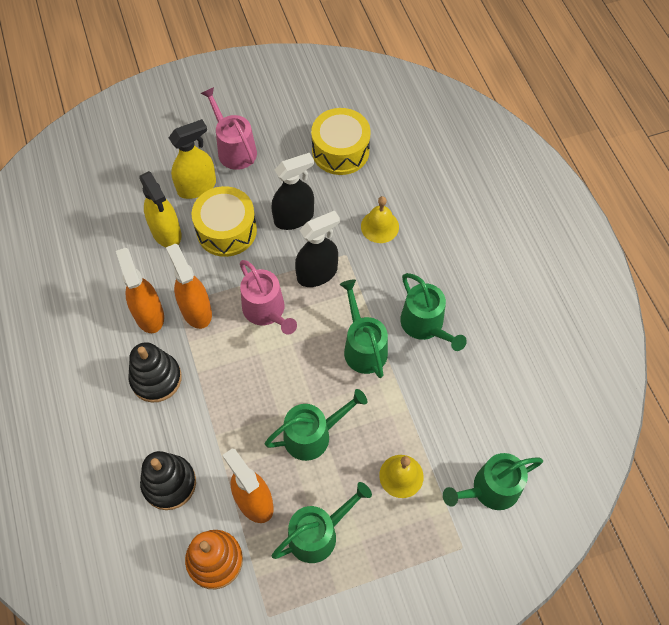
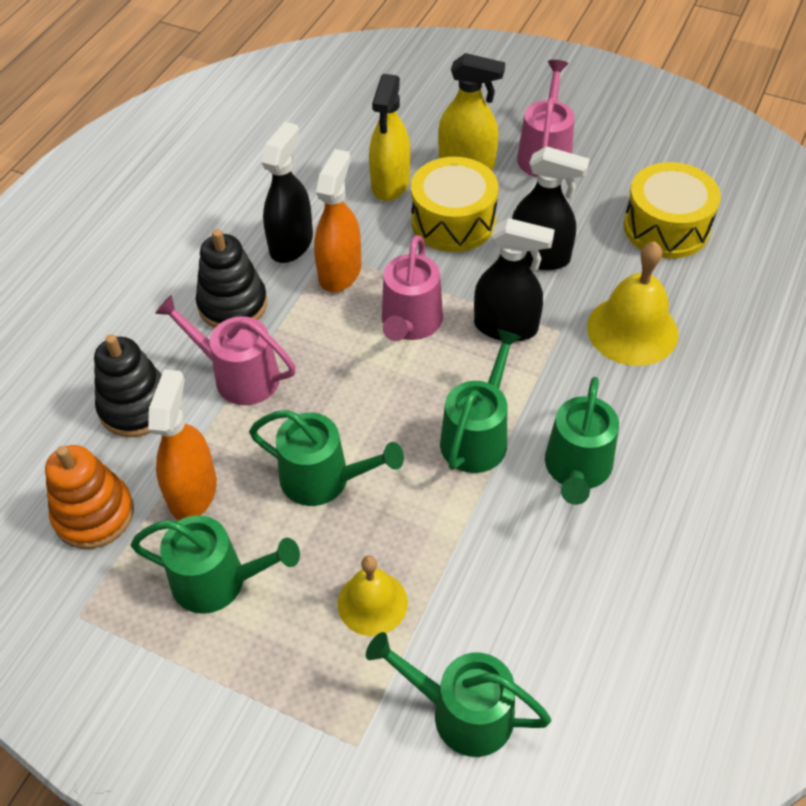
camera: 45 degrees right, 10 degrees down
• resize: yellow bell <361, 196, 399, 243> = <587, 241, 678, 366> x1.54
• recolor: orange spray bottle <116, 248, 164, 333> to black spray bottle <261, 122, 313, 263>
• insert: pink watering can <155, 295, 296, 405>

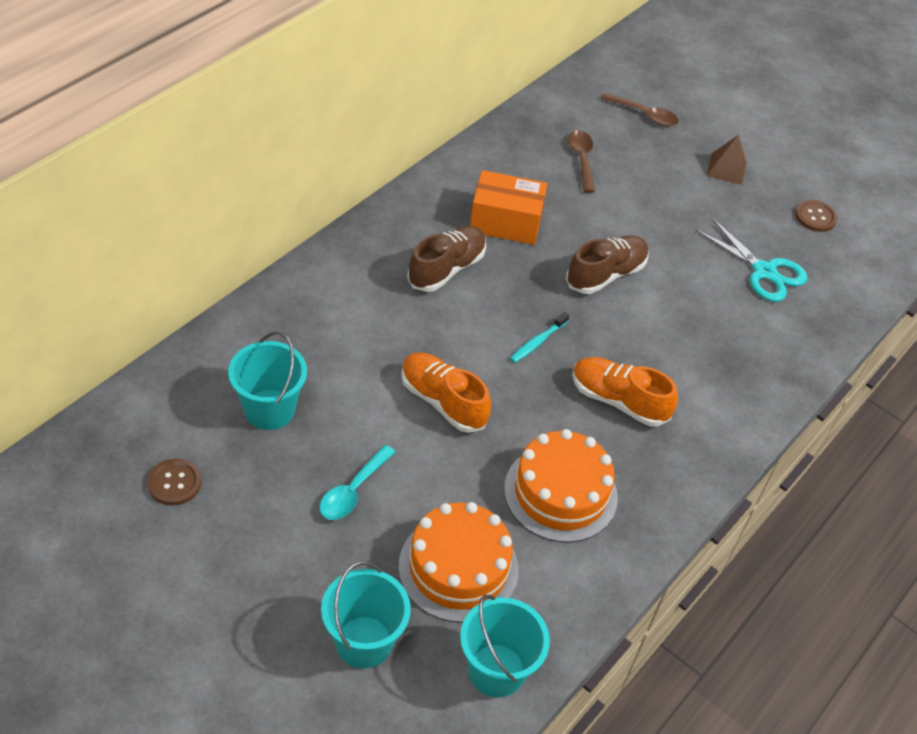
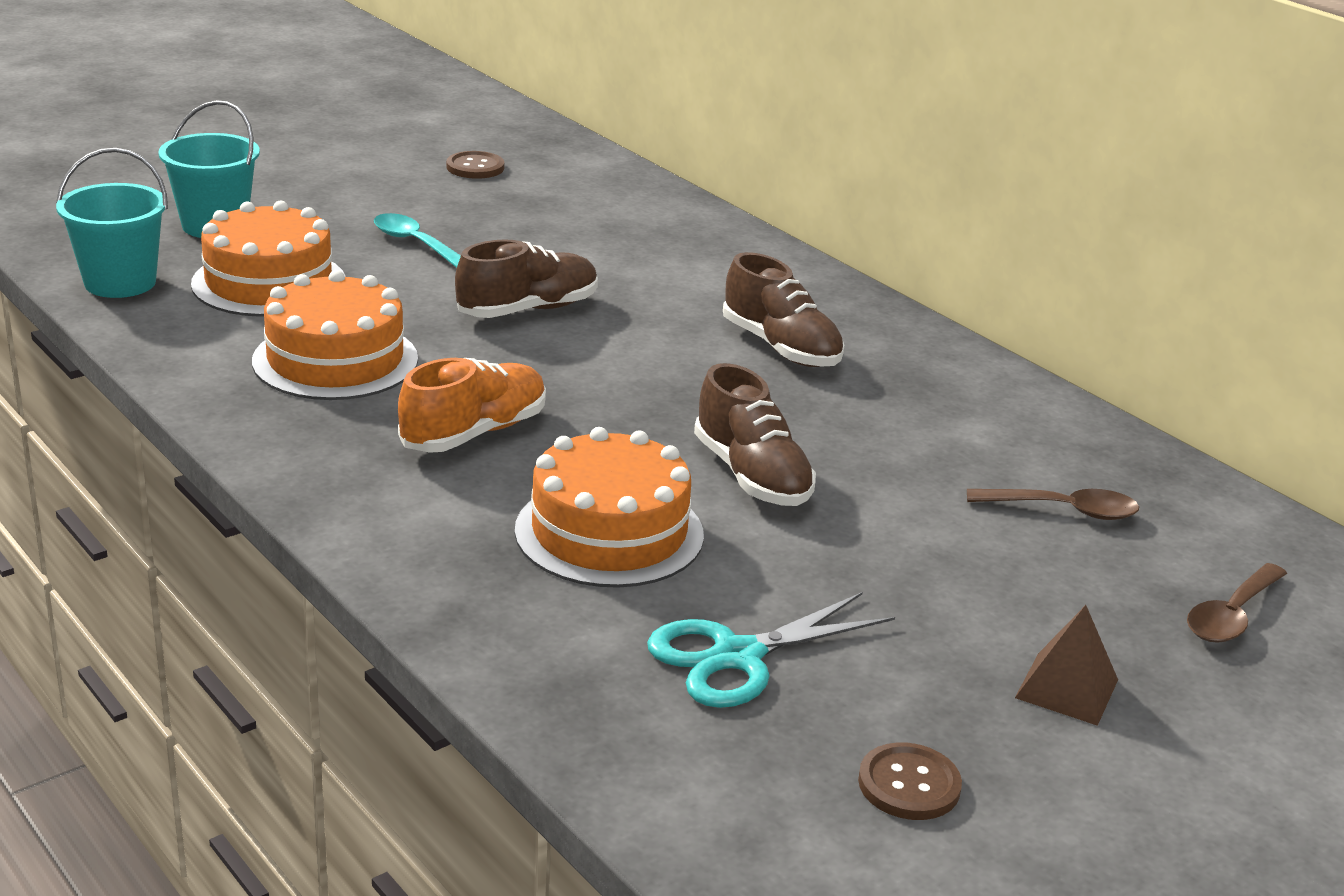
camera: 105 degrees right, 20 degrees down
• delete: orange box <470, 170, 547, 245>
• delete: turquoise toothbrush <510, 312, 569, 363>
• delete: turquoise bucket <228, 331, 307, 430>
• recolor: orange shoe <401, 352, 491, 433> to brown shoe <455, 239, 598, 318>
• insert: orange cake <515, 427, 704, 588>

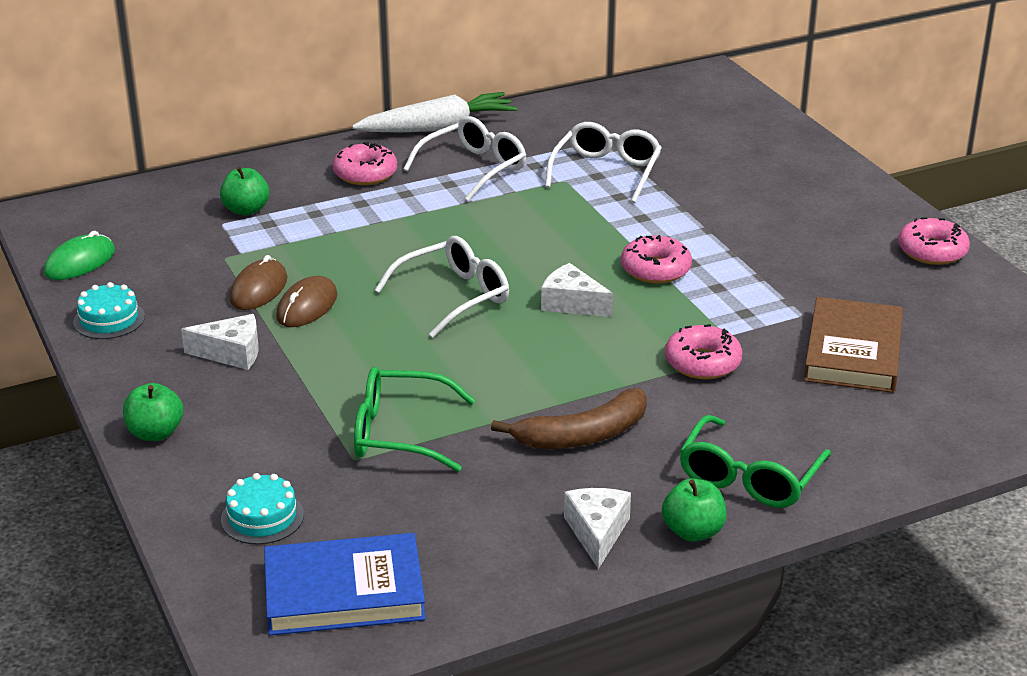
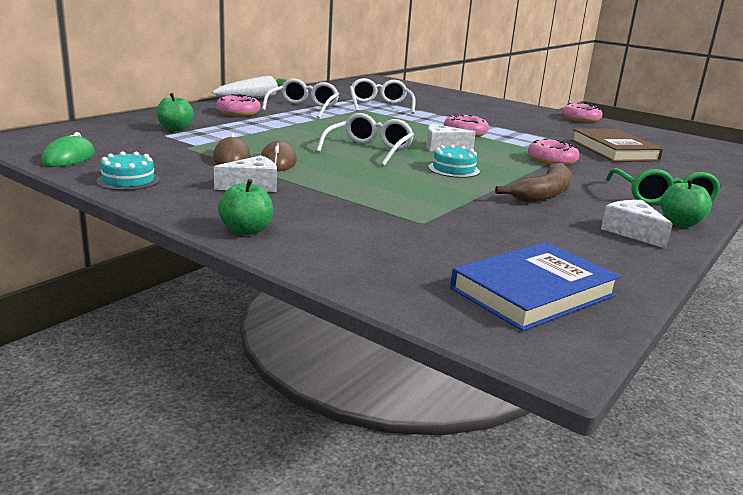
camera: 30 degrees left, 10 degrees down
• delete: green glasses <354, 367, 475, 472>
• move: turquoise cake <221, 473, 304, 544> to <428, 145, 480, 178>

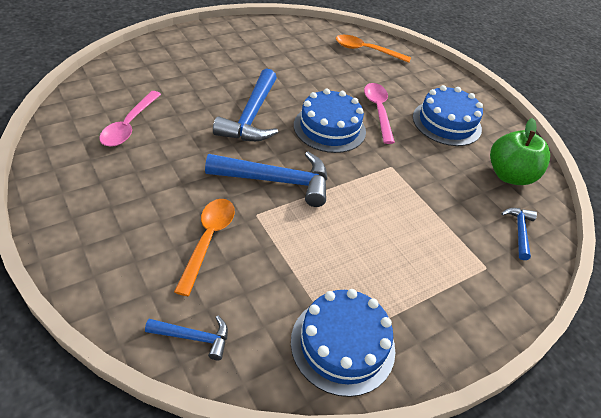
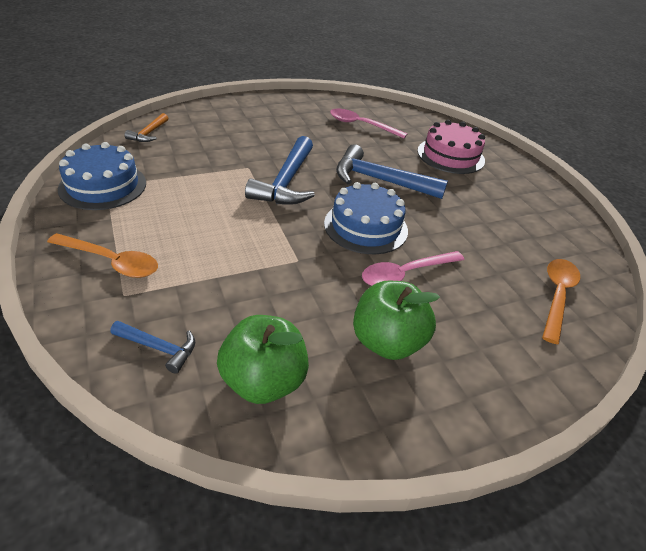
camera: 100 degrees right, 5 degrees down
• rotate: pink spoon <364, 83, 395, 144> = <362, 251, 465, 286> 150 degrees clockwise
• replace: blue cake <413, 85, 483, 146> to green apple <353, 281, 440, 360>
• move: orange spoon <174, 199, 235, 296> to <47, 233, 158, 278>
• recolor: blue hammer <145, 316, 228, 360> to orange hammer <125, 113, 168, 142>
• insert: pink cake <417, 120, 485, 174>

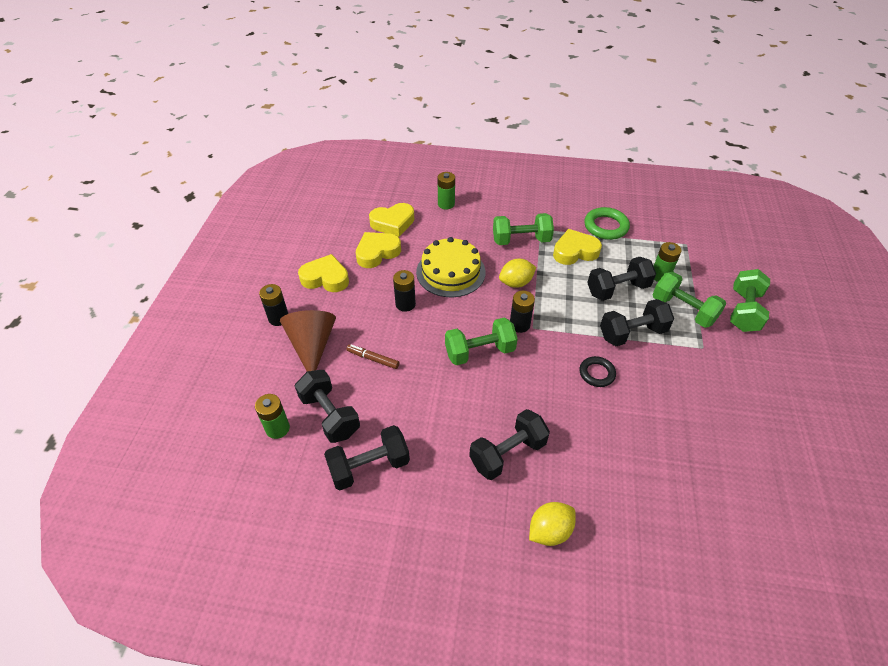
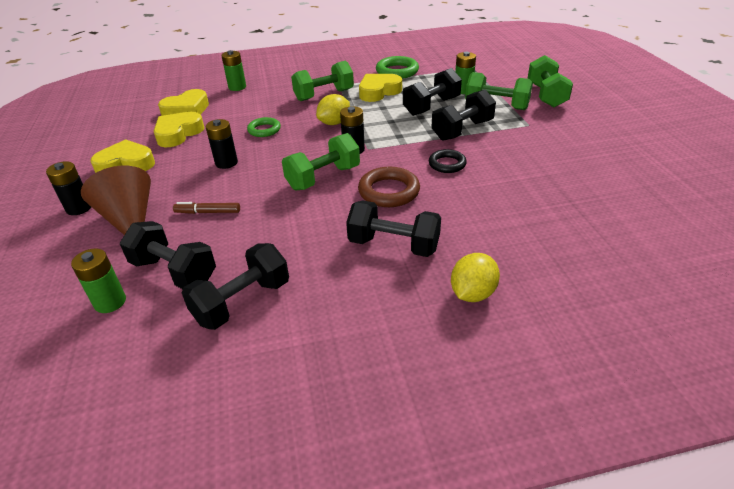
camera: 20 degrees left, 10 degrees down
• replace: yellow cake <416, 237, 486, 297> to green ring <247, 117, 281, 137>
• rotate: black dumbbell <469, 409, 550, 480> = <346, 200, 441, 257> 75 degrees clockwise
• insert: brown ring <358, 167, 420, 207>

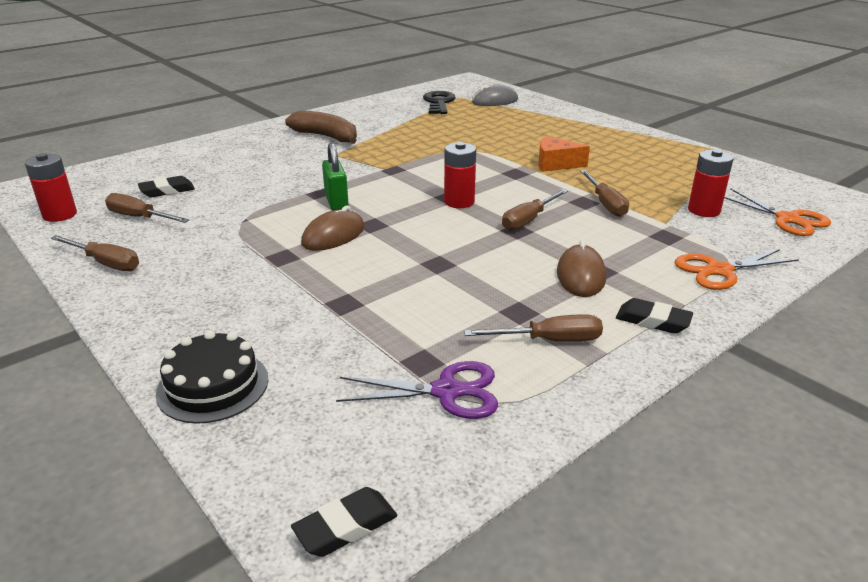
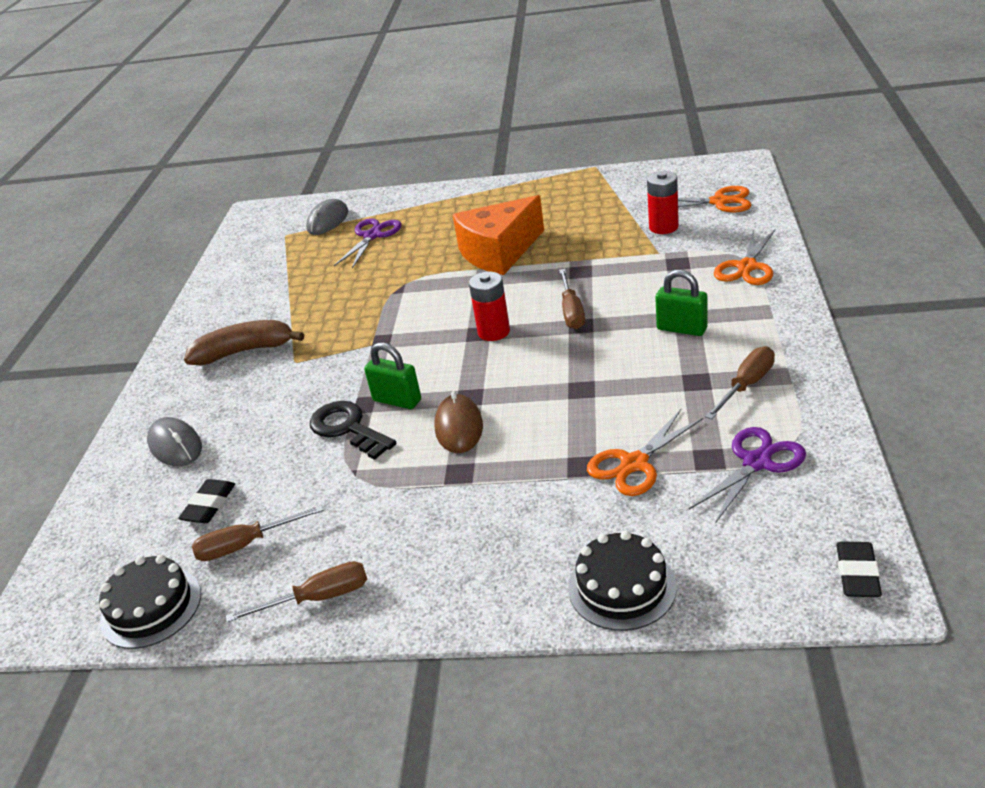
camera: 40 degrees left, 5 degrees up
• move: black key <423, 91, 456, 114> to <310, 401, 396, 460>
• resize: orange cheese <538, 136, 590, 172> = <453, 195, 544, 275> x1.74
• replace: red battery <25, 153, 77, 222> to black cake <99, 555, 201, 649>
• delete: brown screwdriver <580, 170, 629, 217>
• replace: brown mouse <557, 240, 606, 297> to green padlock <655, 270, 708, 336>
• delete: black eraser <616, 298, 693, 334>
• insert: purple scissors <334, 218, 402, 268>
• insert: orange scissors <587, 409, 703, 496>
• insert: grey mouse <147, 417, 202, 466>

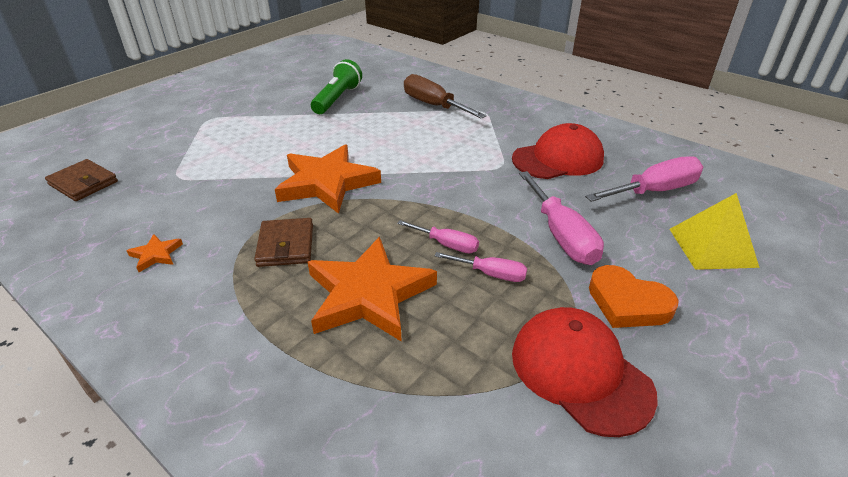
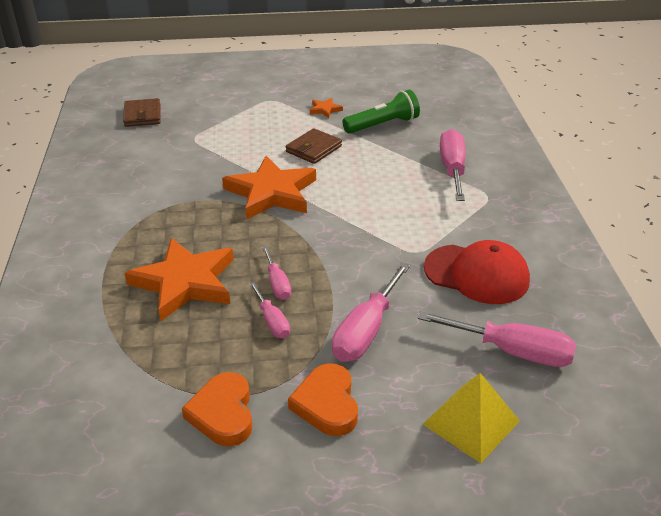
camera: 45 degrees right, 0 degrees up
• recolor: brown screwdriver <404, 74, 486, 119> to pink screwdriver <440, 129, 466, 201>
• move: brown wallet <254, 218, 313, 267> to <286, 128, 342, 164>
• move: orange star <126, 234, 183, 272> to <310, 98, 343, 118>
• replace: red cap <512, 307, 658, 437> to orange heart <182, 372, 253, 446>

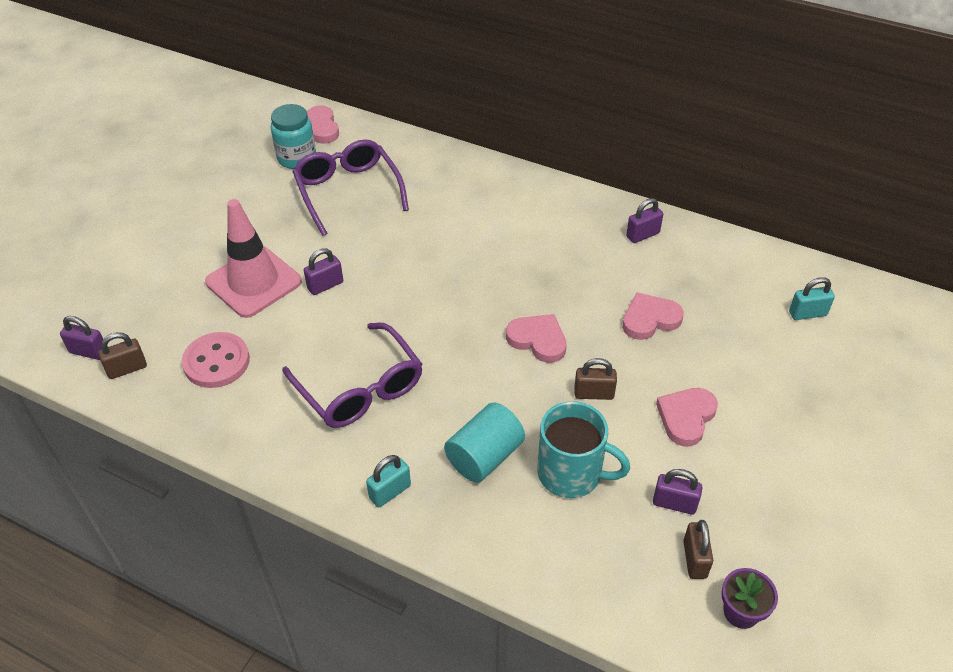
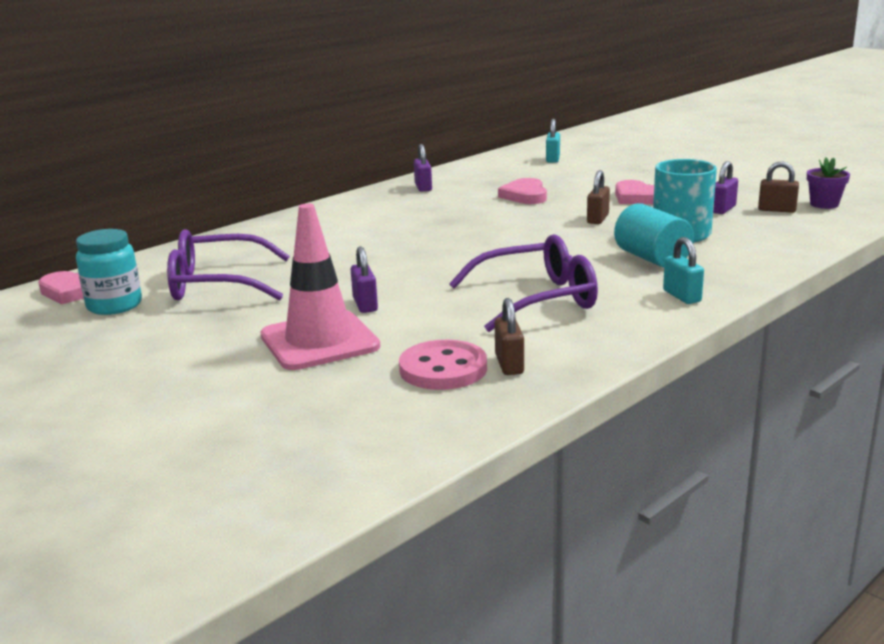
camera: 70 degrees left, 25 degrees down
• delete: pink heart <506, 314, 567, 363>
• delete: purple padlock <60, 316, 103, 360>
• move: brown padlock <98, 332, 147, 379> to <495, 298, 524, 375>

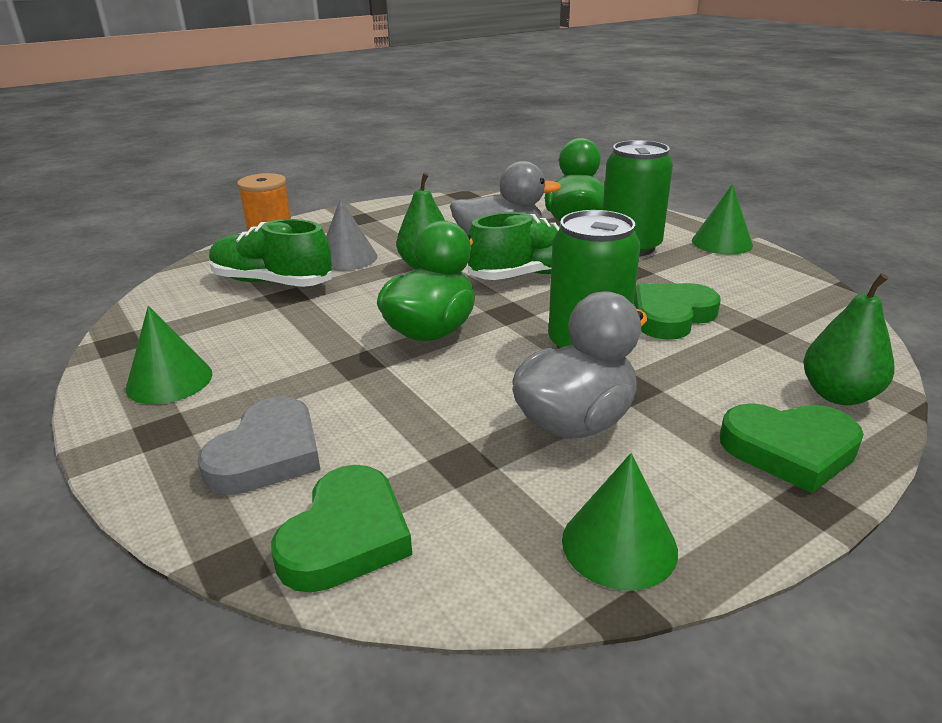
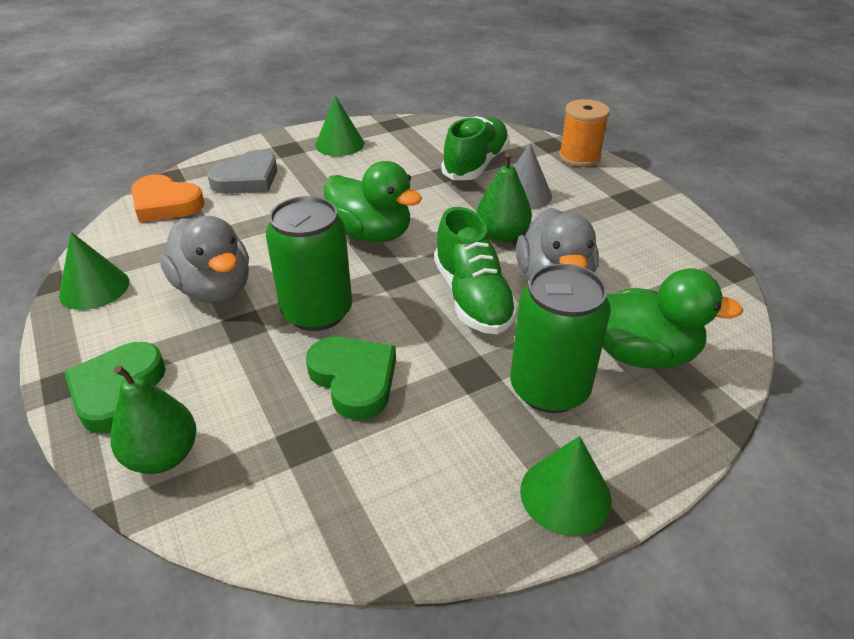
camera: 95 degrees right, 10 degrees up
• rotate: grey heart <197, 396, 320, 495> = <208, 150, 277, 194> 75 degrees counterclockwise
• recolor: green heart <271, 465, 412, 593> to orange heart <131, 174, 205, 222>

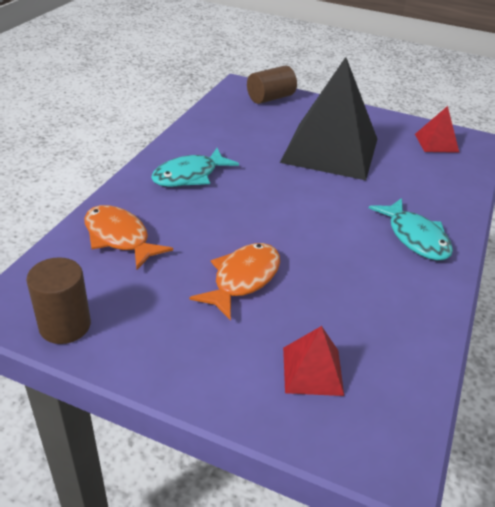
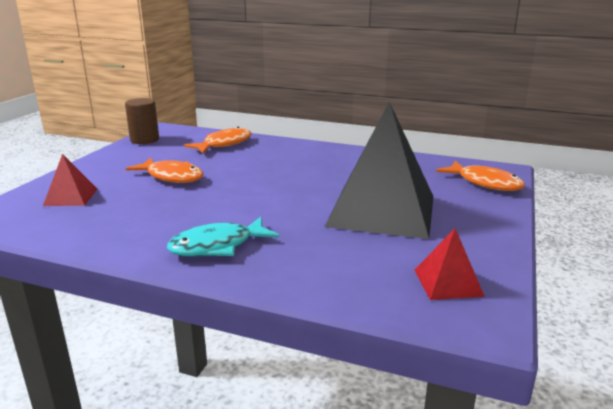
camera: 90 degrees right, 15 degrees down
• replace: brown cylinder <247, 65, 297, 104> to orange fish <436, 161, 525, 191>
• delete: turquoise fish <151, 148, 239, 187>

